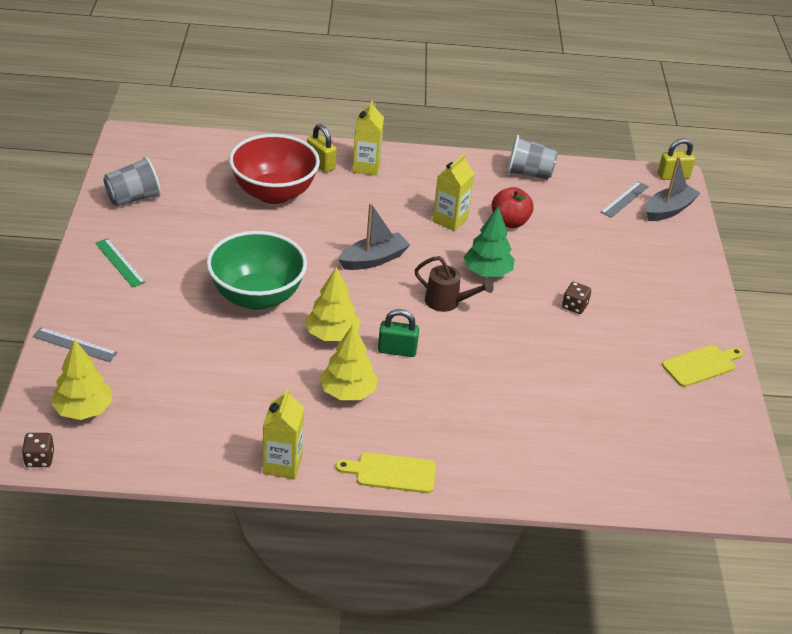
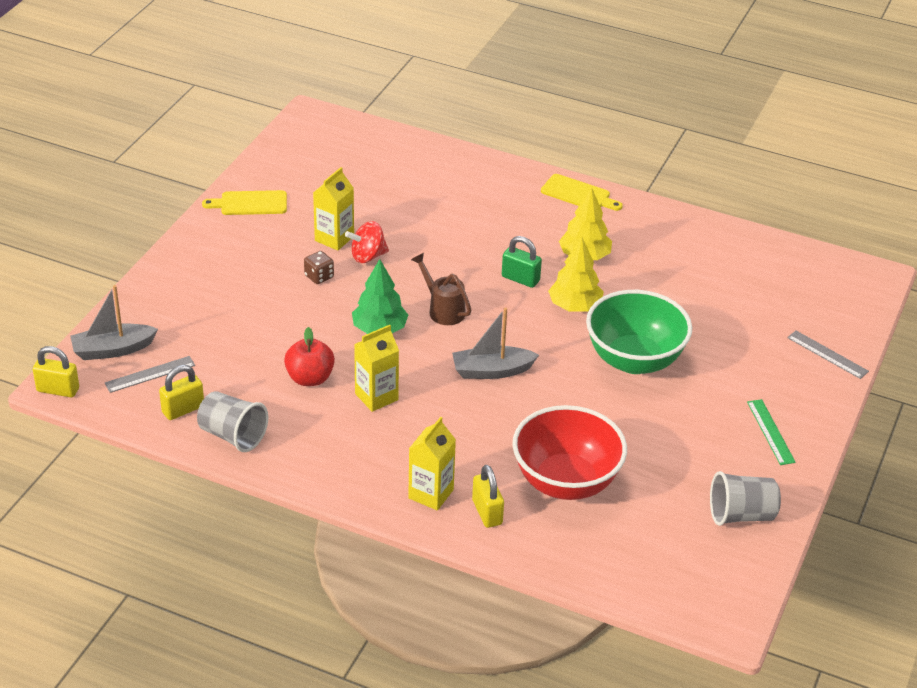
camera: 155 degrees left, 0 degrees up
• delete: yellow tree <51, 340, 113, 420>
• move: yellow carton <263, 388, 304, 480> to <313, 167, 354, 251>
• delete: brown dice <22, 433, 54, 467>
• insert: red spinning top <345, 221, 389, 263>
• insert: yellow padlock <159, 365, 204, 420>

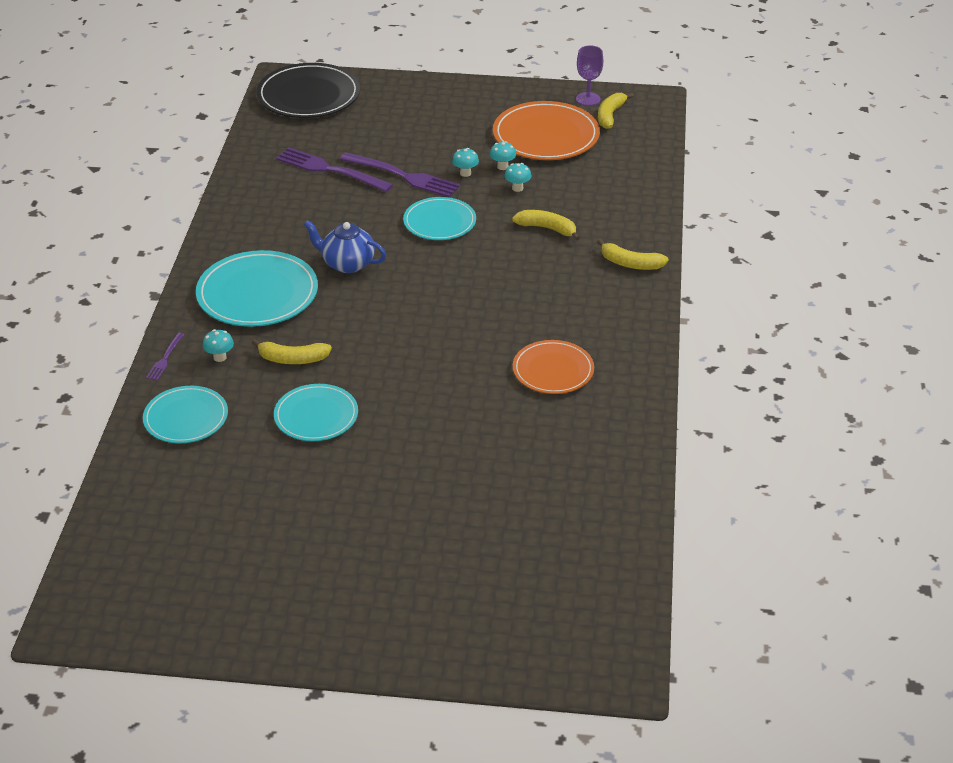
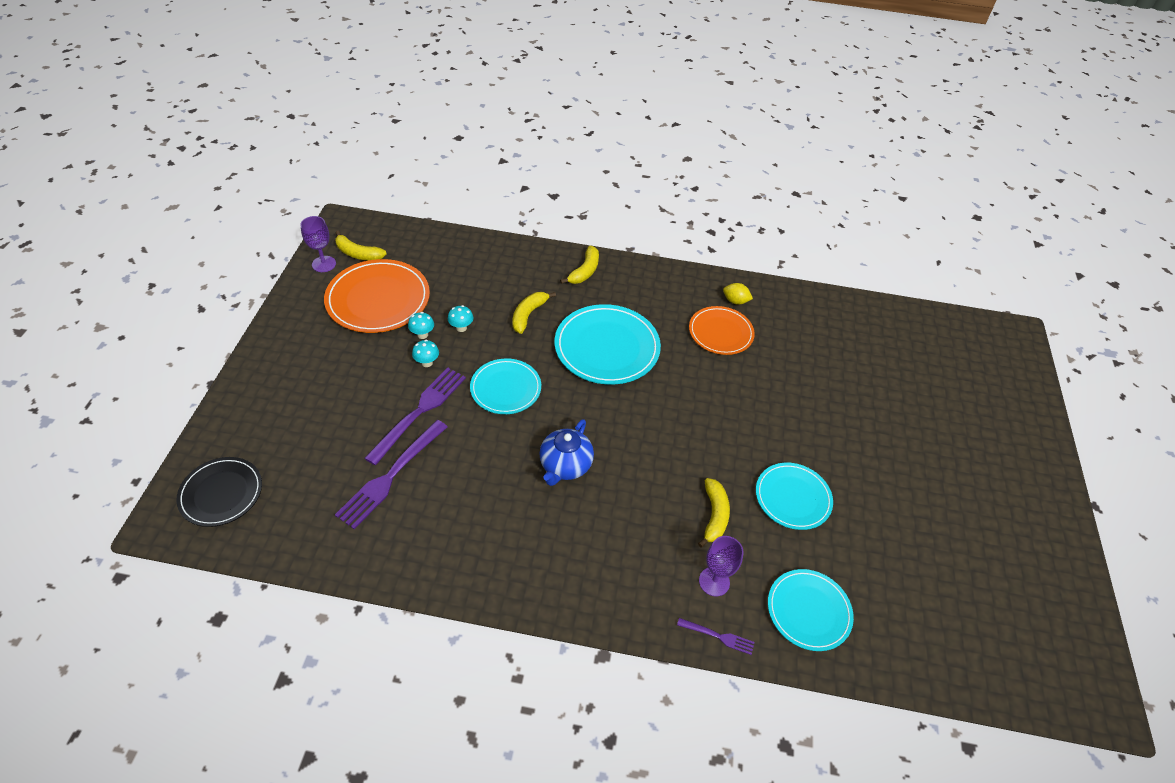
camera: 90 degrees left, 10 degrees up
• resize: black plate <256, 63, 360, 118> = <176, 457, 262, 527> x0.64
• move: turquoise plate <196, 250, 318, 327> to <555, 304, 661, 385>
• replace: turquoise mushroom <203, 329, 234, 362> to purple goblet <699, 536, 744, 596>
• insert: yellow lemon <723, 283, 753, 305>

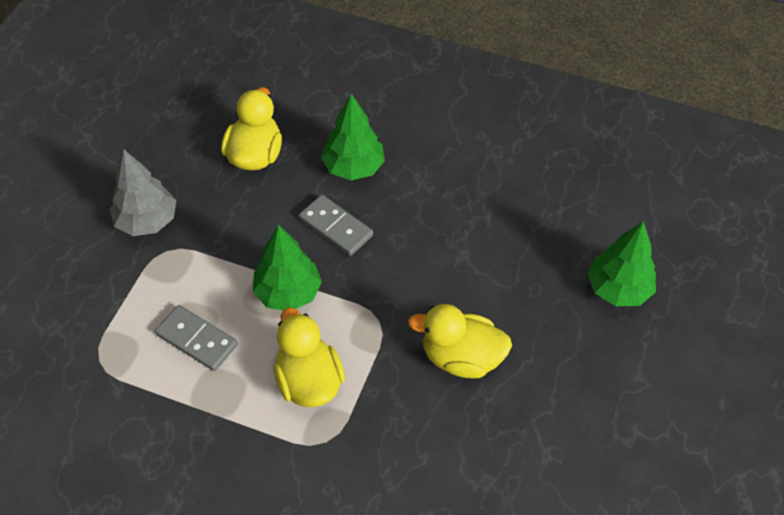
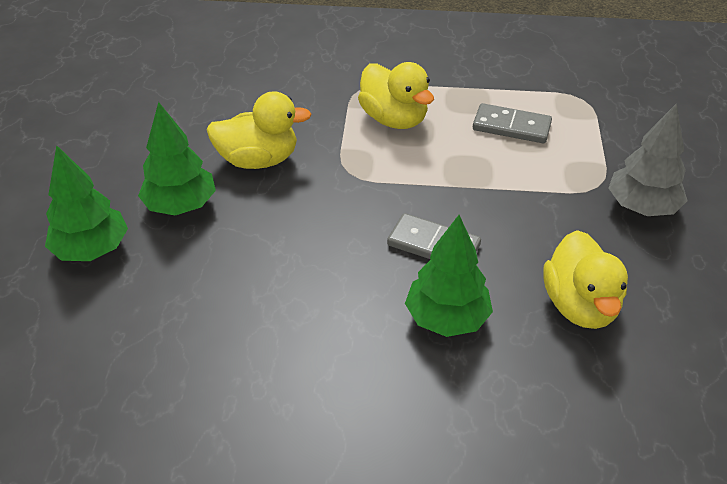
camera: 165 degrees right, 10 degrees down
• move: green tree <252, 225, 322, 310> to <138, 102, 216, 215>

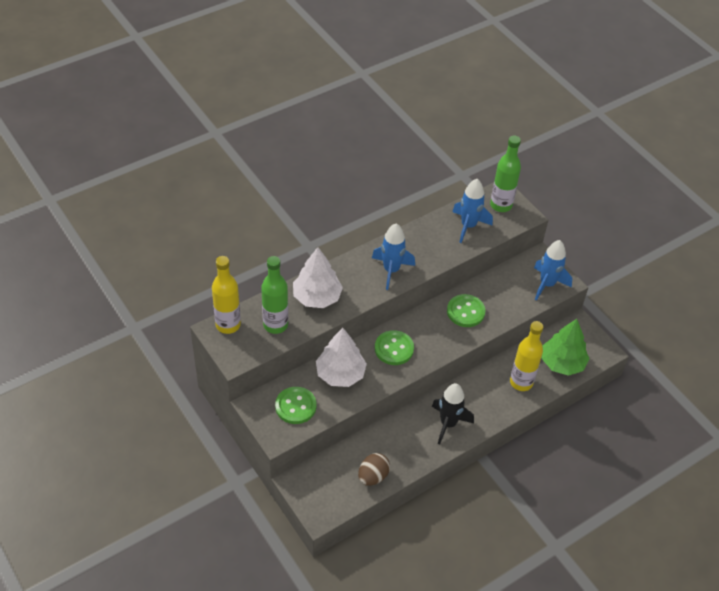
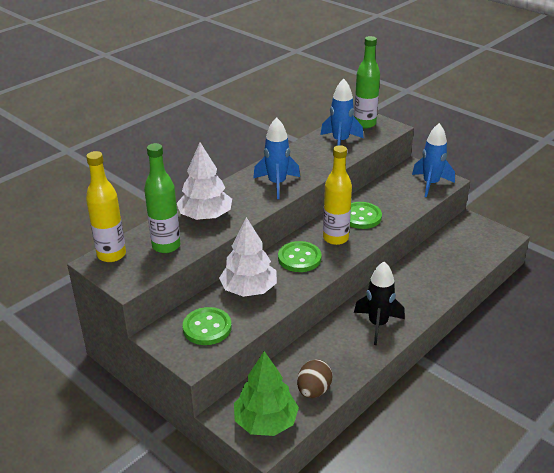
camera: 10 degrees left, 15 degrees down
• move: green tree <542, 319, 589, 376> to <234, 351, 299, 436>
• move: yellow bottle <510, 321, 543, 391> to <323, 145, 352, 245>

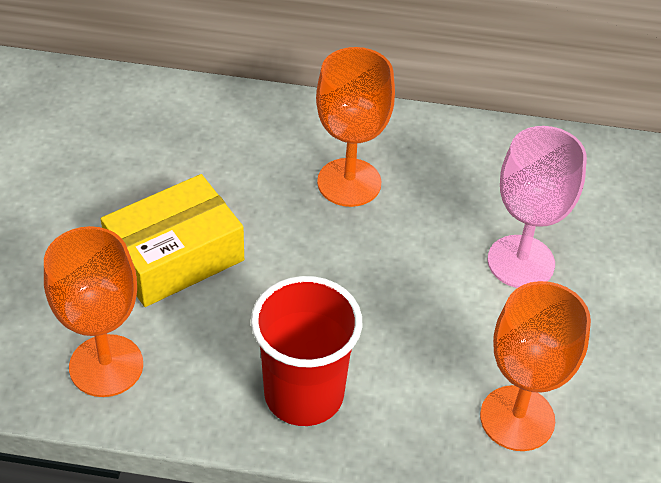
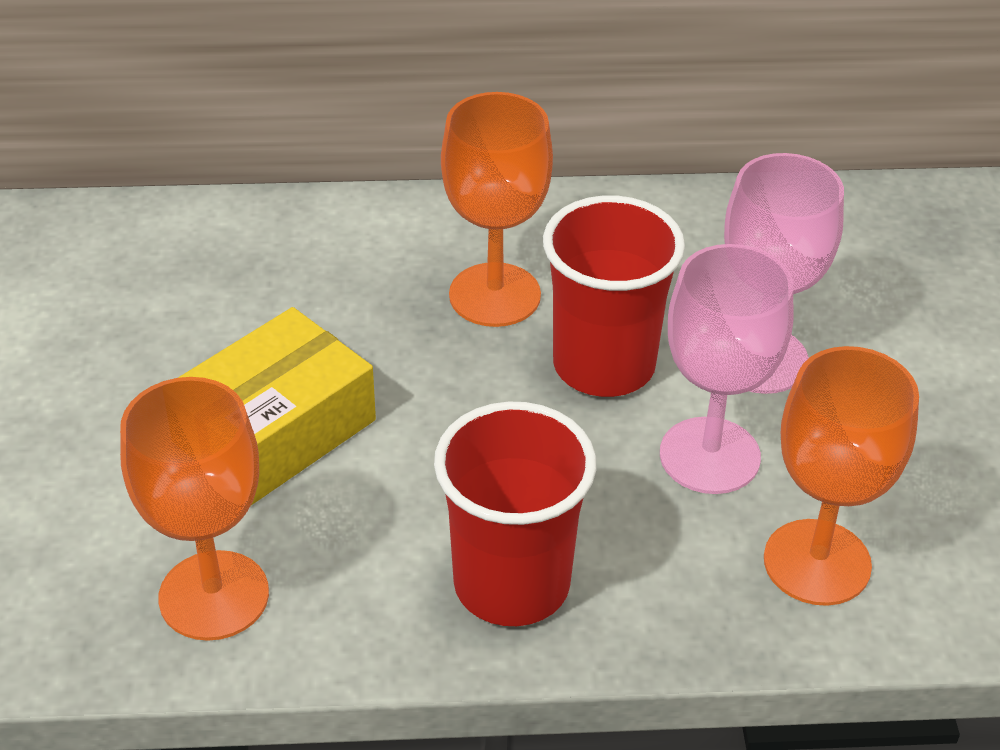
camera: 10 degrees left, 5 degrees down
• insert: red cup <543, 195, 685, 397>
• insert: pink goblet <660, 244, 794, 494>

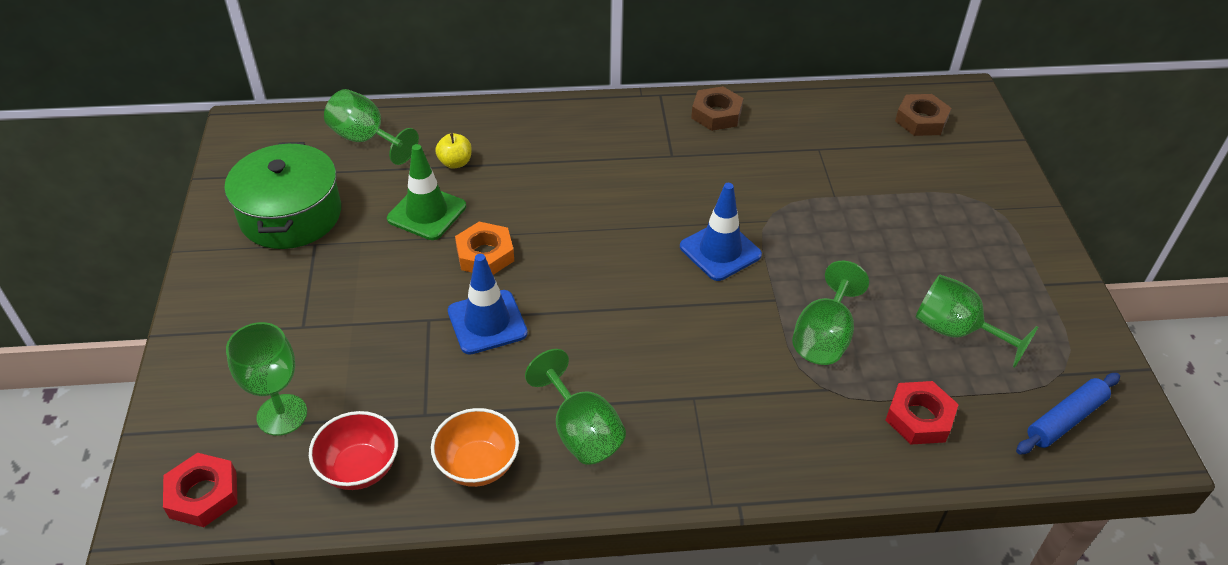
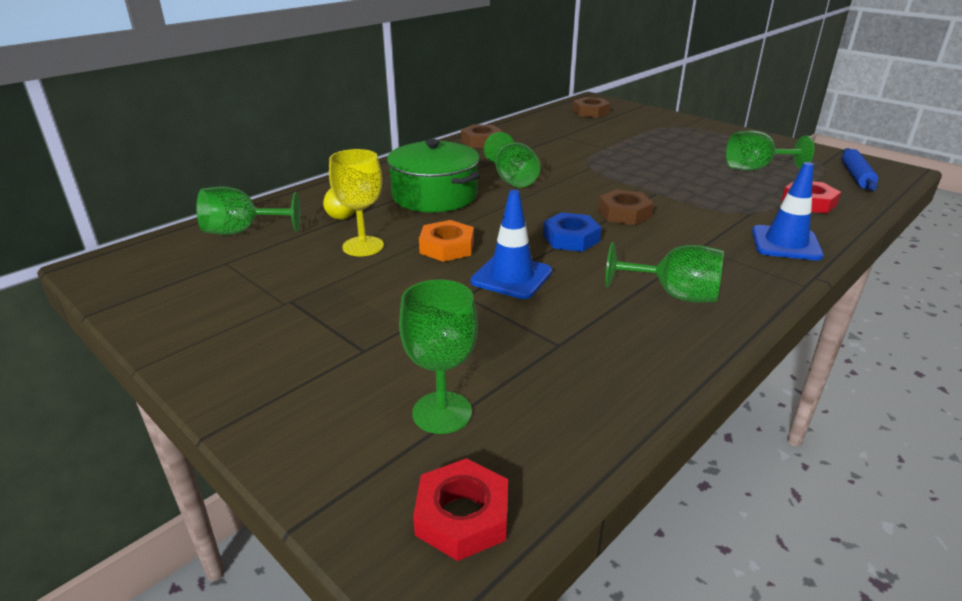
camera: 40 degrees left, 15 degrees down
• move: green pot <225, 142, 341, 249> to <387, 139, 480, 212>
• replace: green traffic cone <387, 144, 466, 240> to yellow goblet <329, 149, 384, 256>
• move: blue traffic cone <680, 183, 762, 281> to <752, 162, 824, 260>
• move: green goblet <792, 261, 869, 365> to <484, 132, 540, 188>
• delete: orange bowl <431, 408, 519, 487>
• delete: red bowl <309, 411, 398, 490>
• insert: brown nut <598, 189, 654, 225>
• insert: blue nut <543, 212, 601, 252>

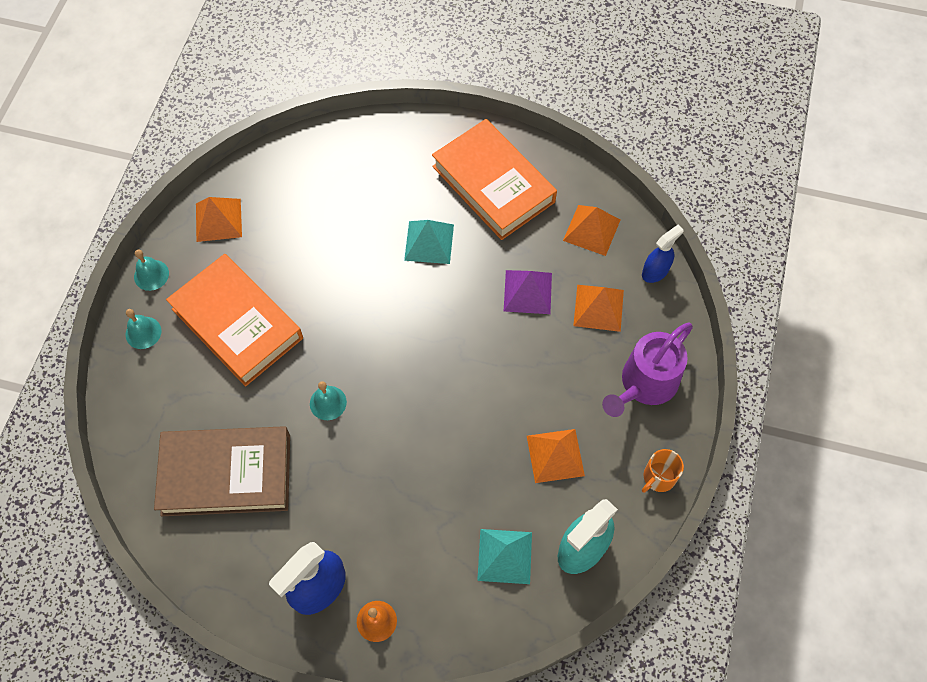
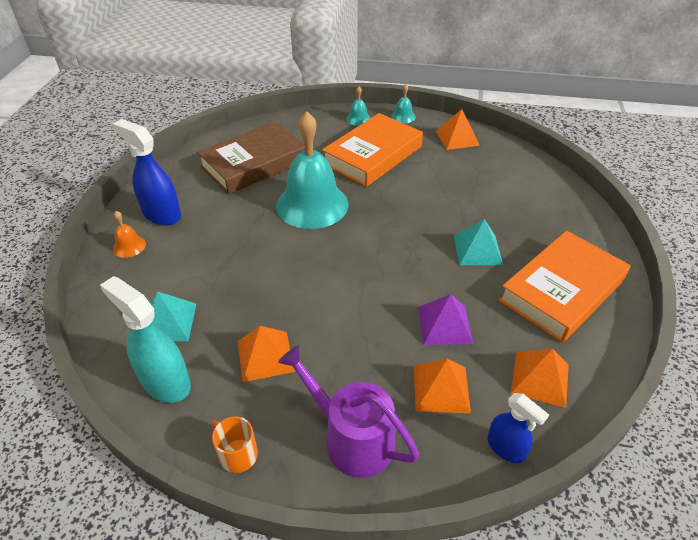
camera: 85 degrees right, 20 degrees down
• resize: turquoise bell <310, 381, 347, 420> = <276, 111, 348, 229> x2.44
• rotate: brown book <154, 426, 290, 516> = <197, 122, 305, 195> 60 degrees clockwise

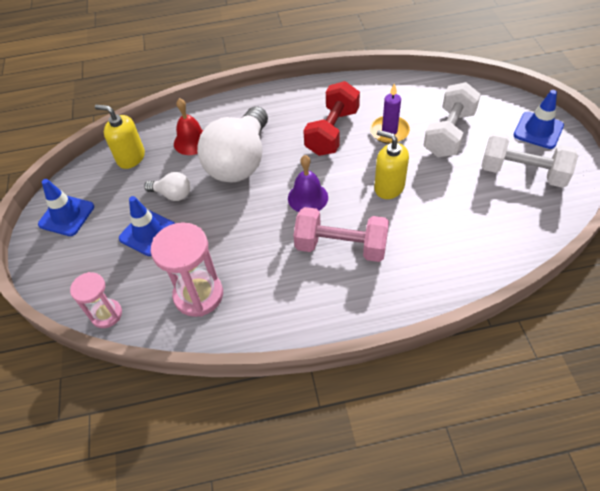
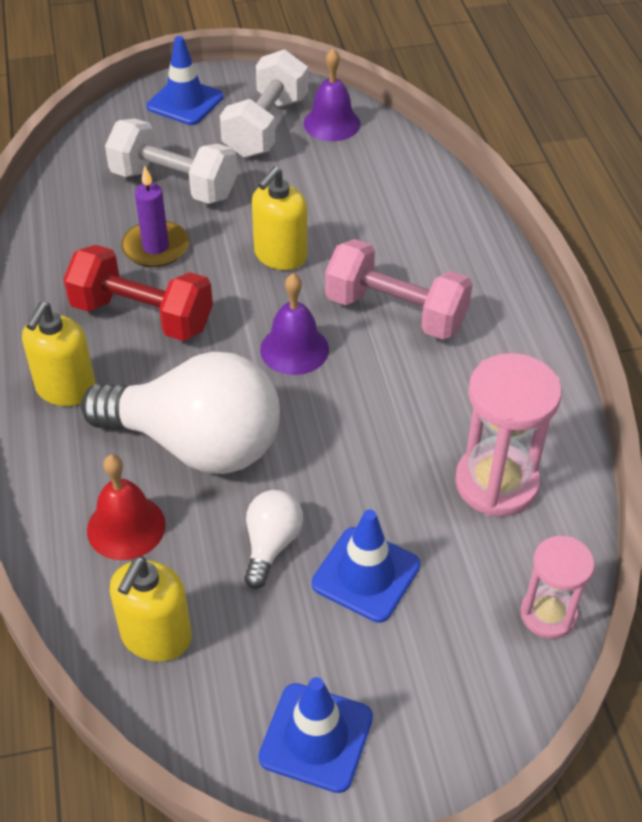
camera: 95 degrees left, 5 degrees down
• rotate: pink dumbbell <293, 207, 389, 262> = <325, 239, 473, 339> 75 degrees counterclockwise
• insert: purple bell <304, 49, 361, 141>
• insert: yellow soap dispenser <22, 302, 96, 406>

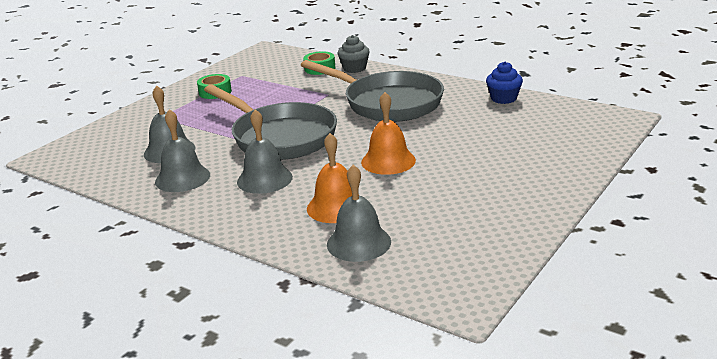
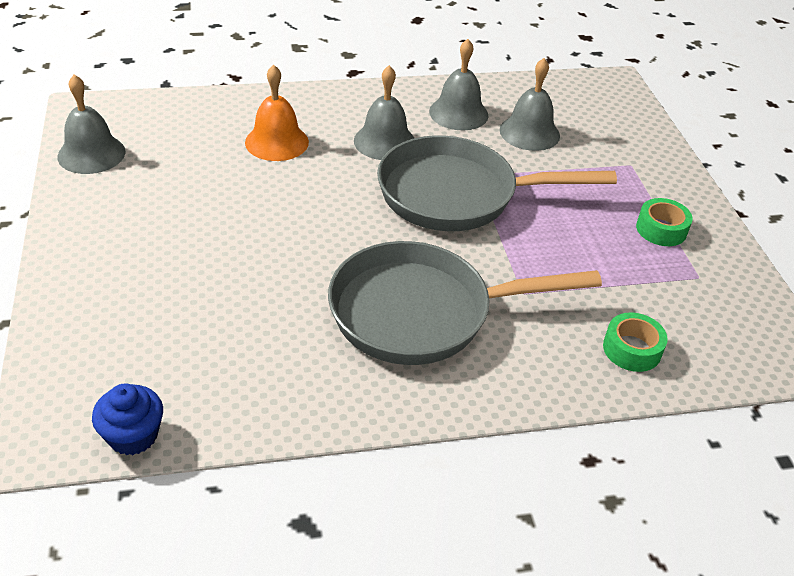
camera: 130 degrees right, 15 degrees up
• delete: grey cupcake <337, 35, 370, 73>
• move: blue cupcake <486, 62, 523, 104> to <92, 383, 163, 455>
• delete: orange bell <361, 92, 416, 175>
• move: grey bell <327, 165, 391, 262> to <57, 75, 126, 174>

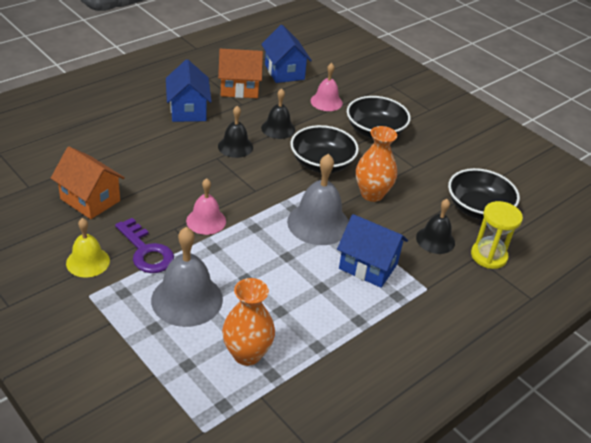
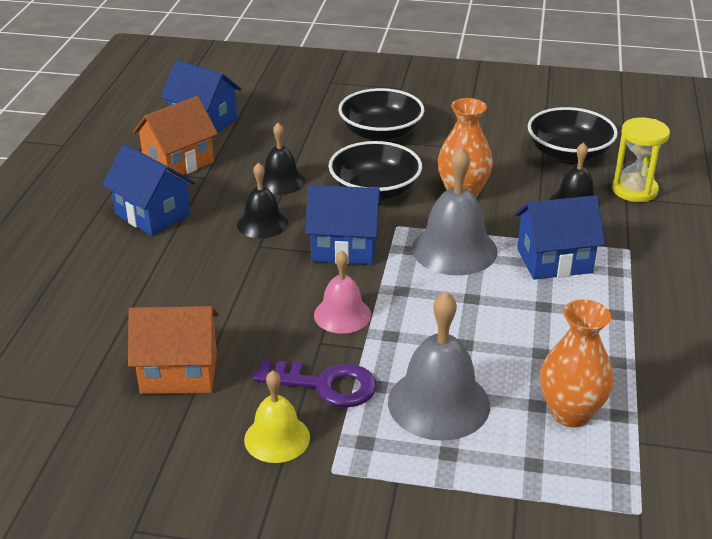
camera: 35 degrees left, 5 degrees down
• delete: pink bell <311, 63, 343, 111>
• insert: blue house <305, 185, 381, 265>

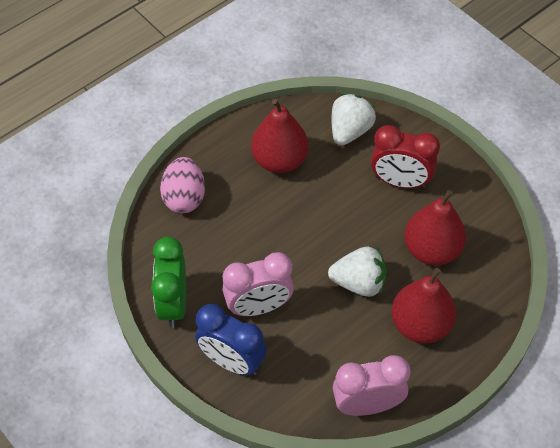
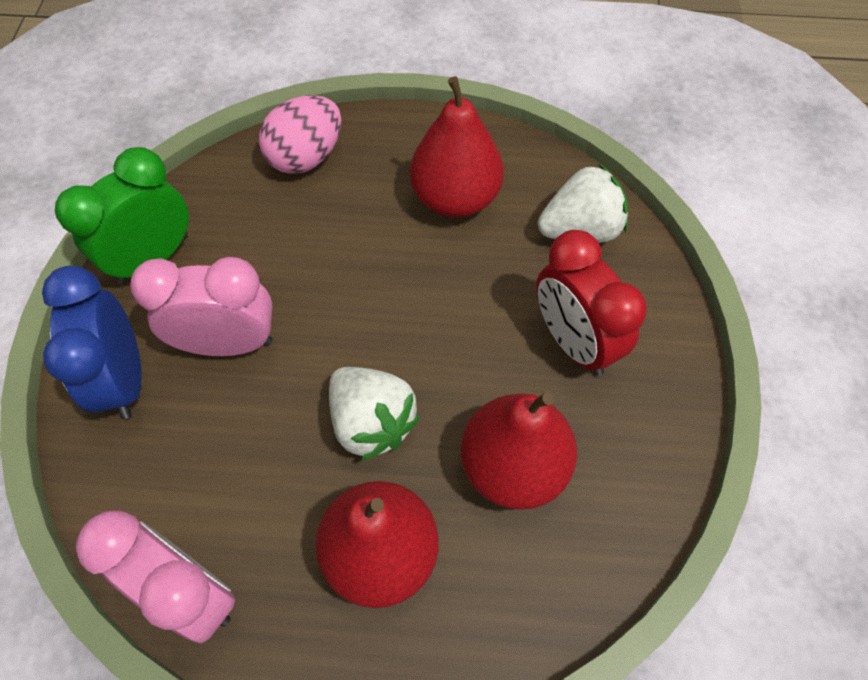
camera: 45 degrees right, 5 degrees up
• rotate: pink clock <223, 252, 294, 316> = <130, 257, 273, 356> 150 degrees clockwise

